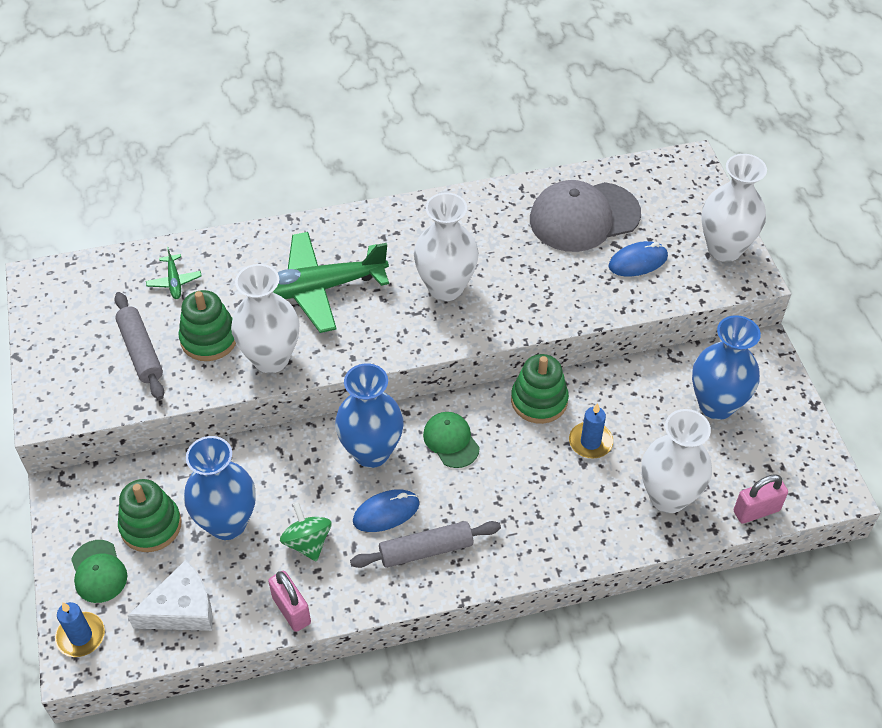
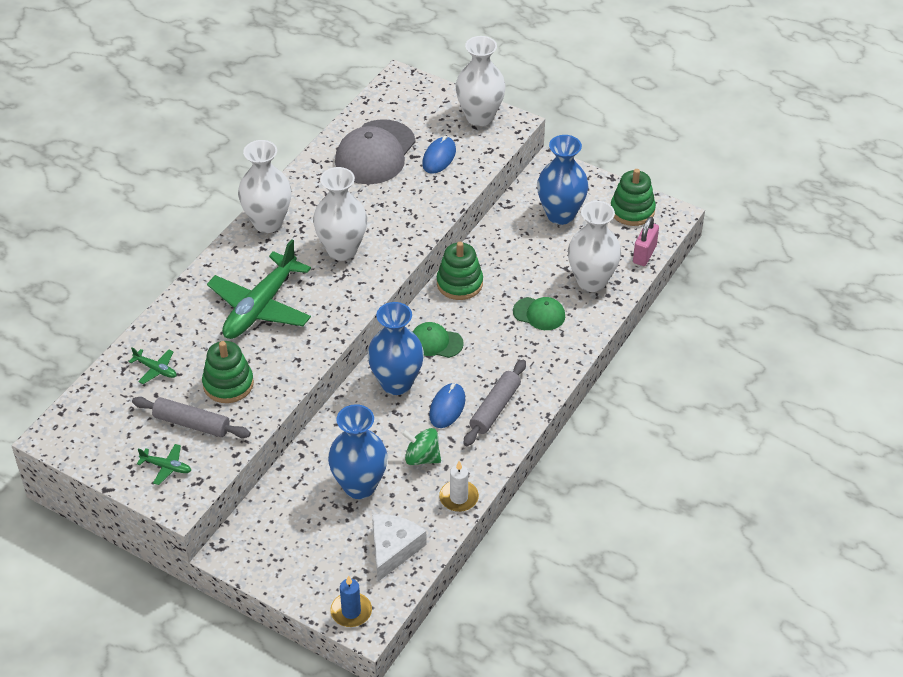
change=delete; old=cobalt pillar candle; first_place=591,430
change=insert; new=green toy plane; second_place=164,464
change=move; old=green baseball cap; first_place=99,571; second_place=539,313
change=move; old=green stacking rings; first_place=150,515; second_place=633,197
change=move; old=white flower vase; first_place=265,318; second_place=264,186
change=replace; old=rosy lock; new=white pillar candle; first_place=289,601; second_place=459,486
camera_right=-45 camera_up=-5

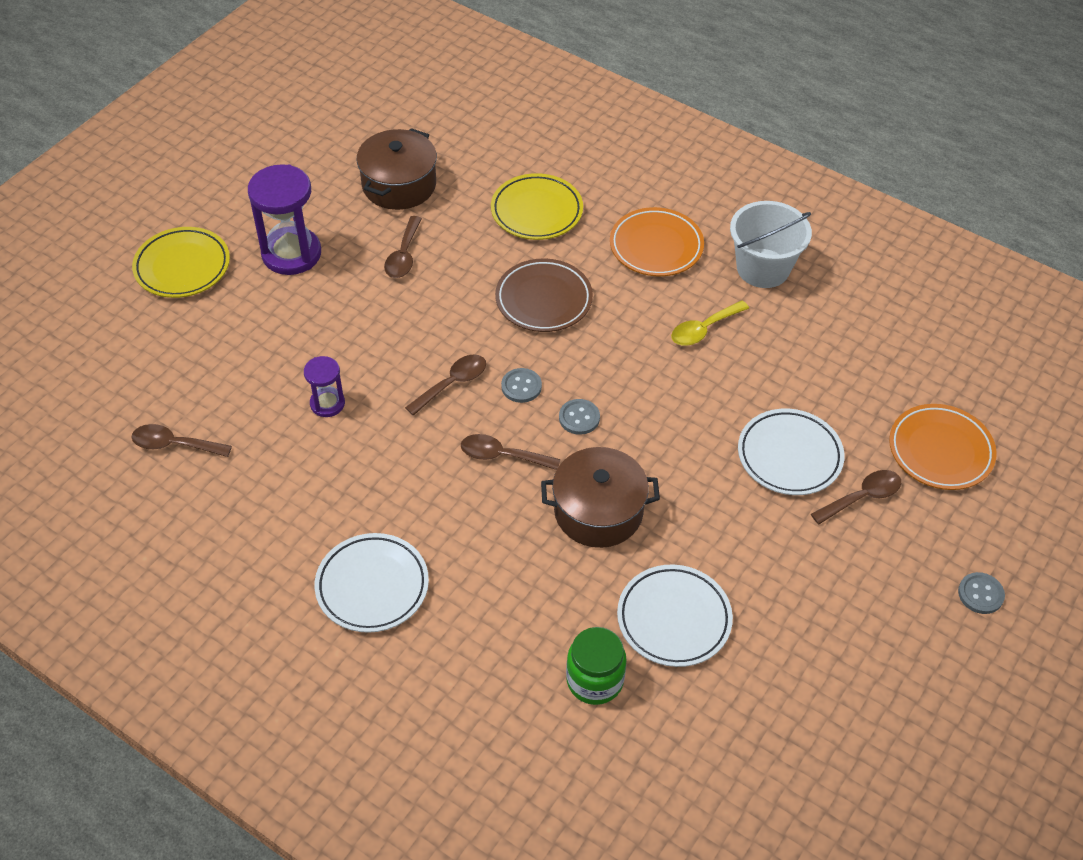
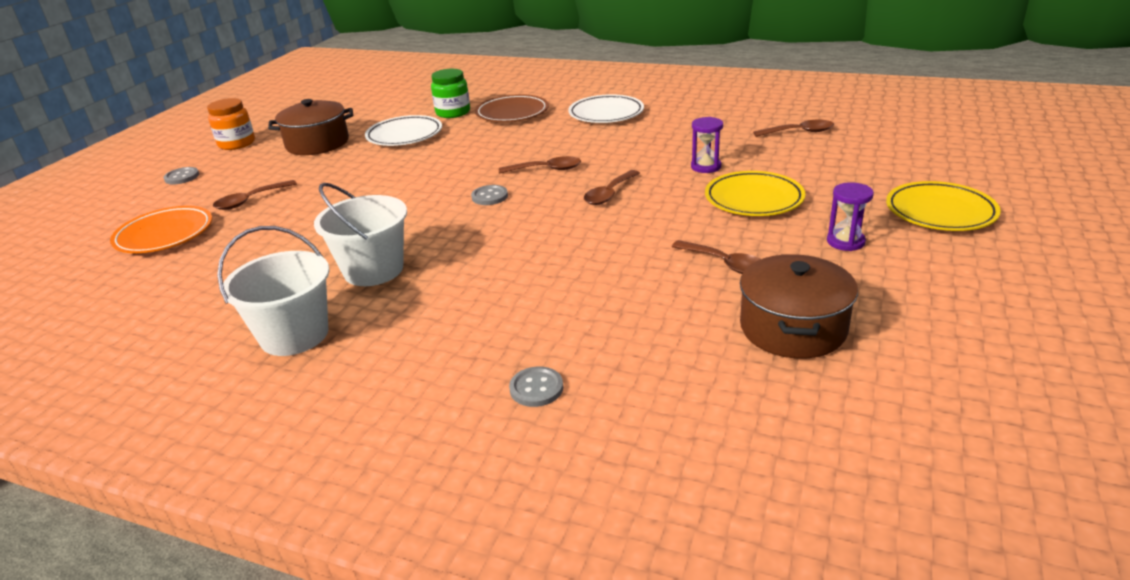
change=delete; old=orange flat dish; first_place=657,241
change=delete; old=white flat dish; first_place=791,452
change=insert; new=orange jar; second_place=231,124
change=move; old=golden flat dish; first_place=537,206; second_place=755,193
change=move; old=russet flat dish; first_place=544,295; second_place=512,108
change=move; old=ash-grey sewing button; first_place=521,385; second_place=536,386
change=move; old=russet stockpot; first_place=600,497; second_place=310,127
change=replace; old=golden spoon; new=white sand bucket; first_place=710,323; second_place=360,234
change=rotate; old=russet spoon; first_place=403,247; second_place=715,257; degrees=135
change=resize; old=royal purple sandglass; first_place=284,219; second_place=850,216; factor=0.54
camera_right=170 camera_up=-20

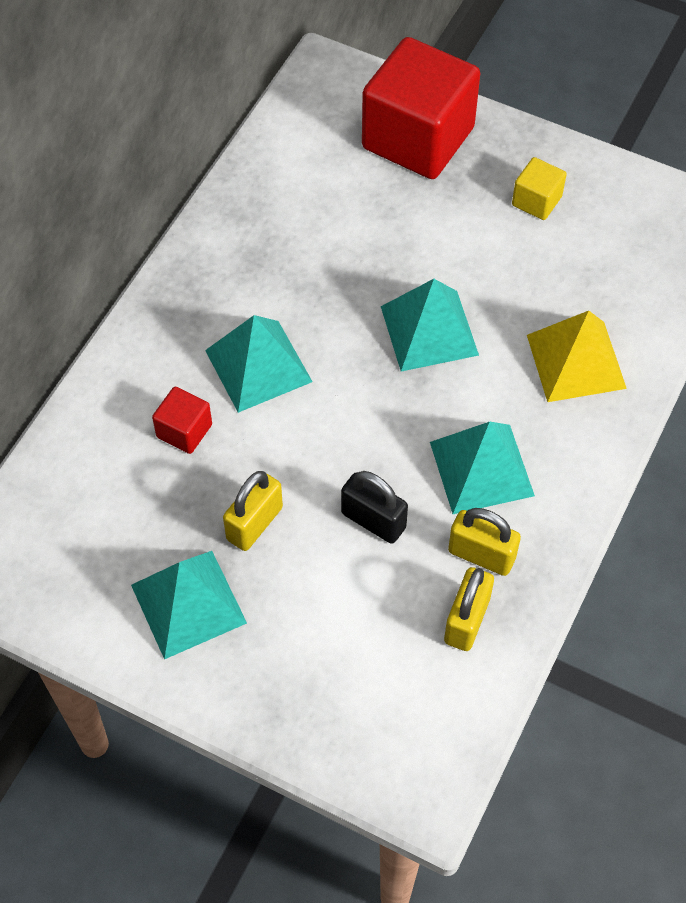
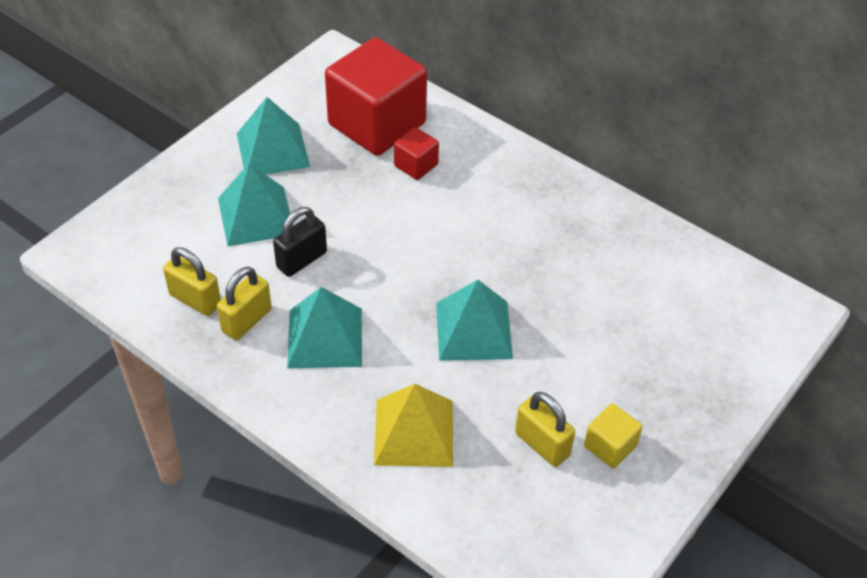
change=move; old=turquoise pyramid shape; first_place=259,364; second_place=255,204
change=move; old=golden lock; first_place=253,511; second_place=545,429
change=move; old=scarlet block; first_place=421,108; second_place=376,96
camera_right=100 camera_up=-10

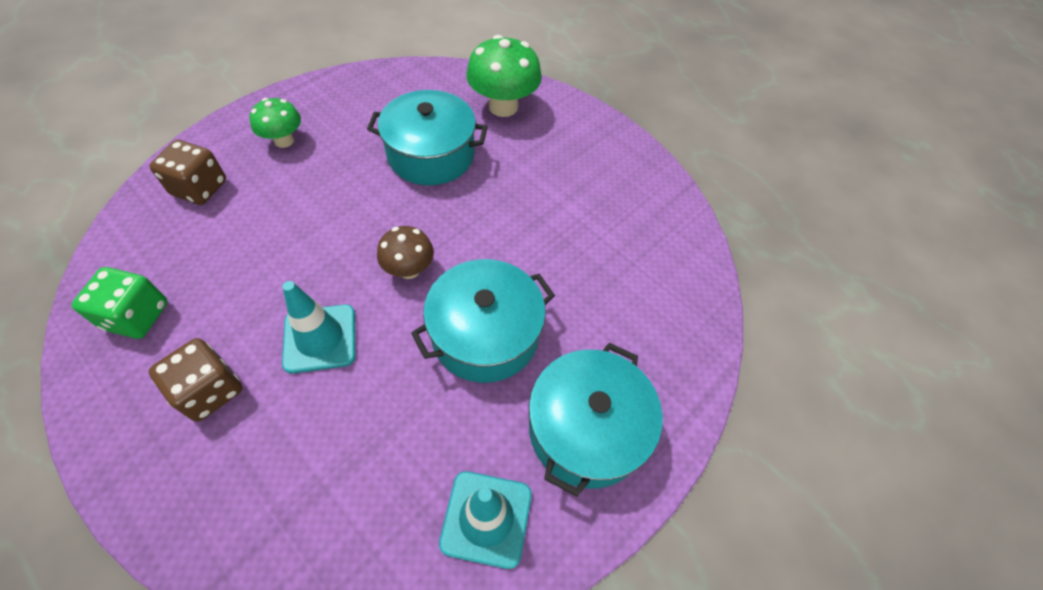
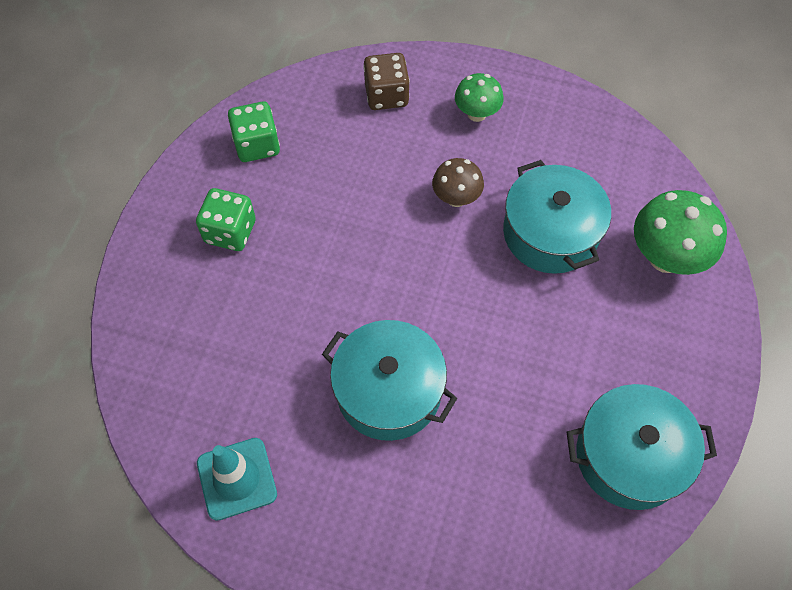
change=delete; old=turquoise traffic cone; first_place=319,327
change=move; old=russet fungus; first_place=405,252; second_place=458,182
change=move; old=turquoise stockpot; first_place=596,420; second_place=642,447
change=recolor; old=russet dice; new=green dice; first_place=195,380; second_place=226,219
camera_right=65 camera_up=5

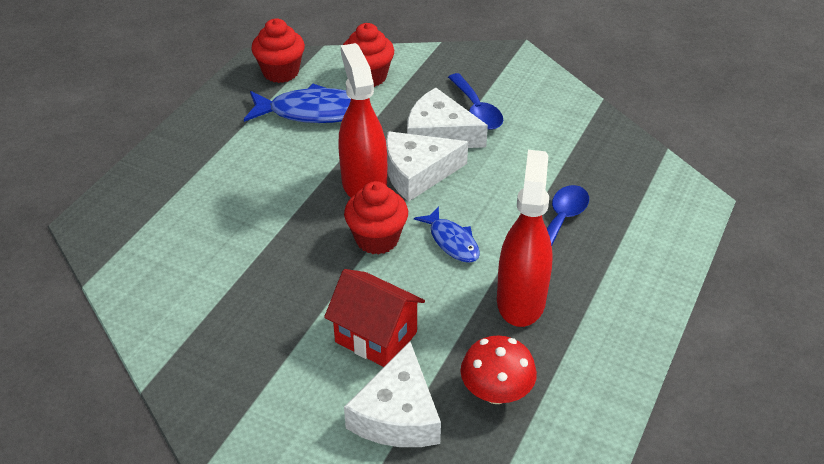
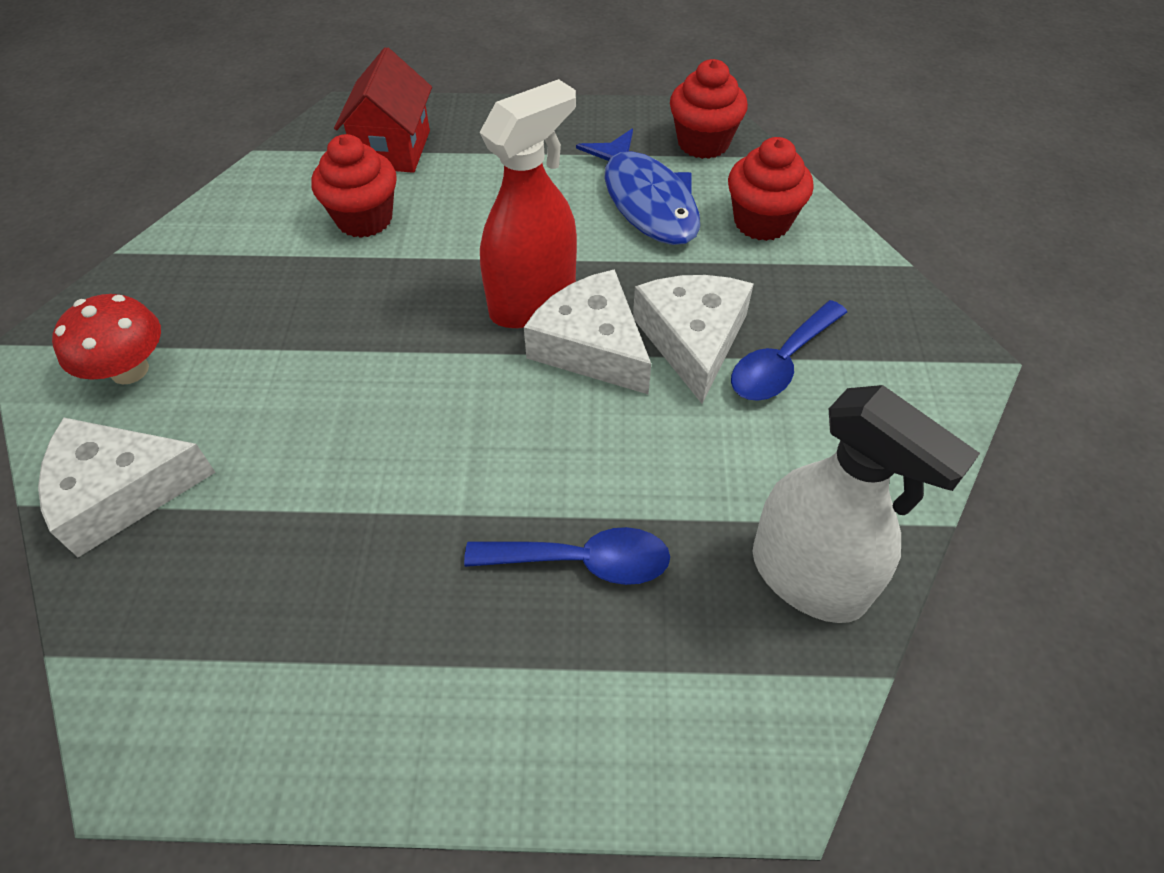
change=delete; old=cobalt fish figure; first_place=447,234
change=delete; old=scarlet sprayer; first_place=525,238
change=insert; new=white sprayer; second_place=866,504
change=move; old=scarlet toy house; first_place=374,318; second_place=383,110
change=move; old=scarlet fairy cake; first_place=376,218; second_place=354,186
change=move; old=scarlet fungus; first_place=498,369; second_place=106,339
camera_right=65 camera_up=10

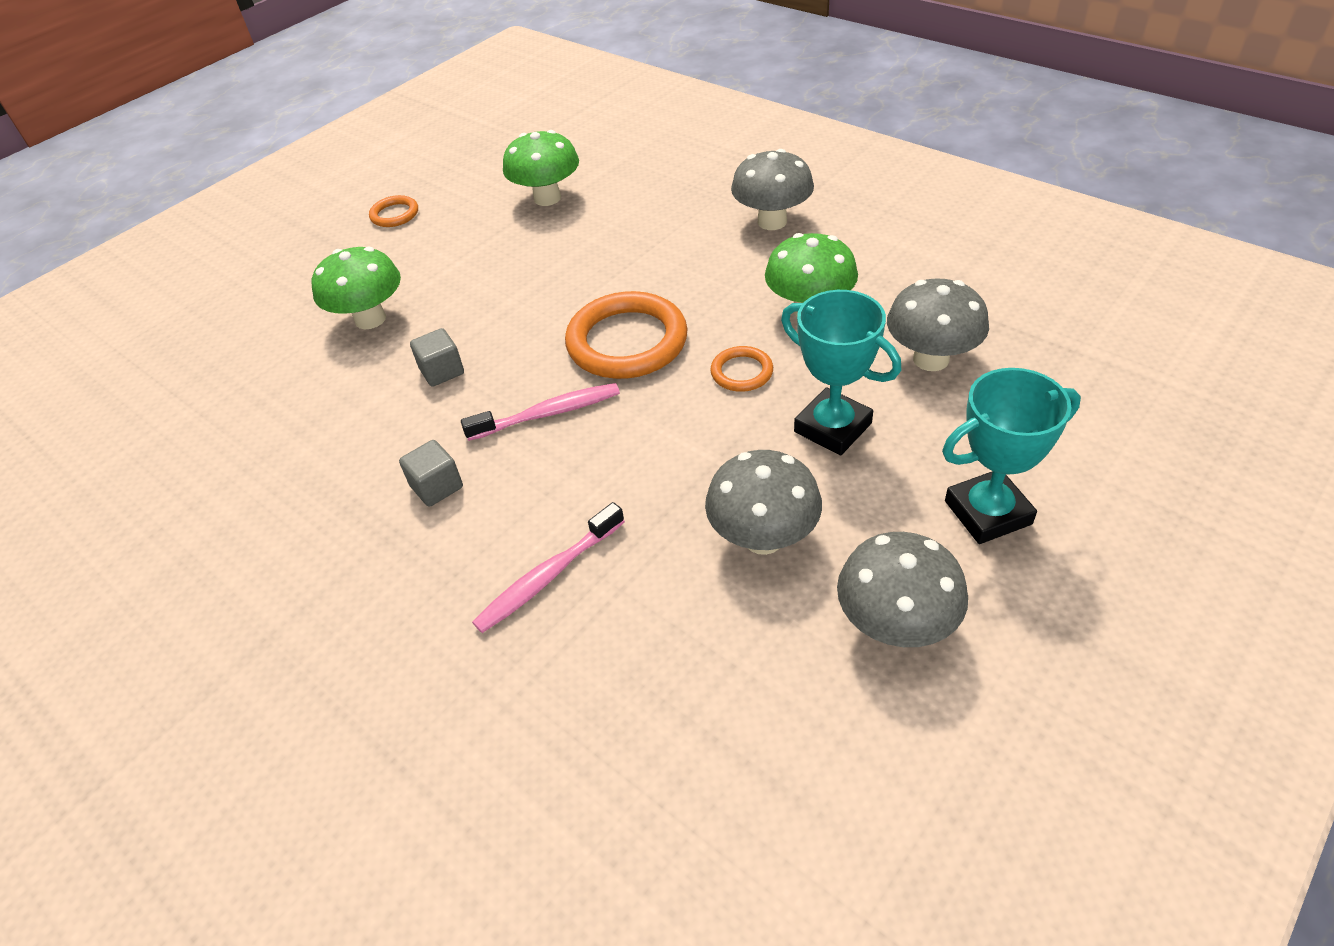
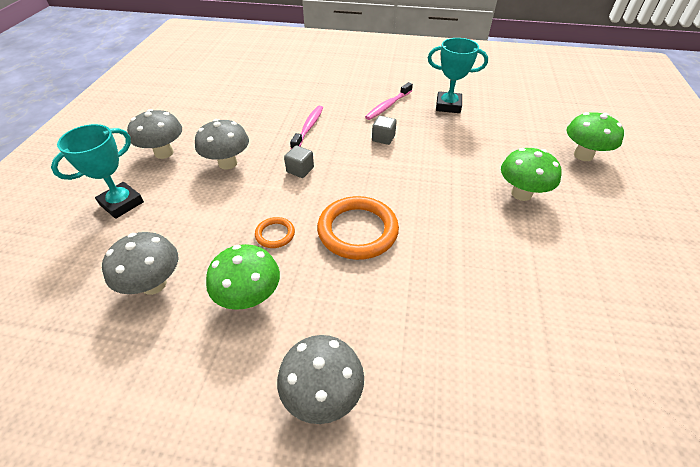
change=delete; old=orange torus; first_place=393,211
change=move; old=ash-grey block; first_place=437,357; second_place=299,162
change=move; old=rosy dental brush; first_place=540,412; second_place=389,101
change=move; old=green fungus; first_place=541,168; second_place=595,136
change=move; old=turquoise award cup; first_place=841,372; second_place=458,75
camera_right=145 camera_up=0

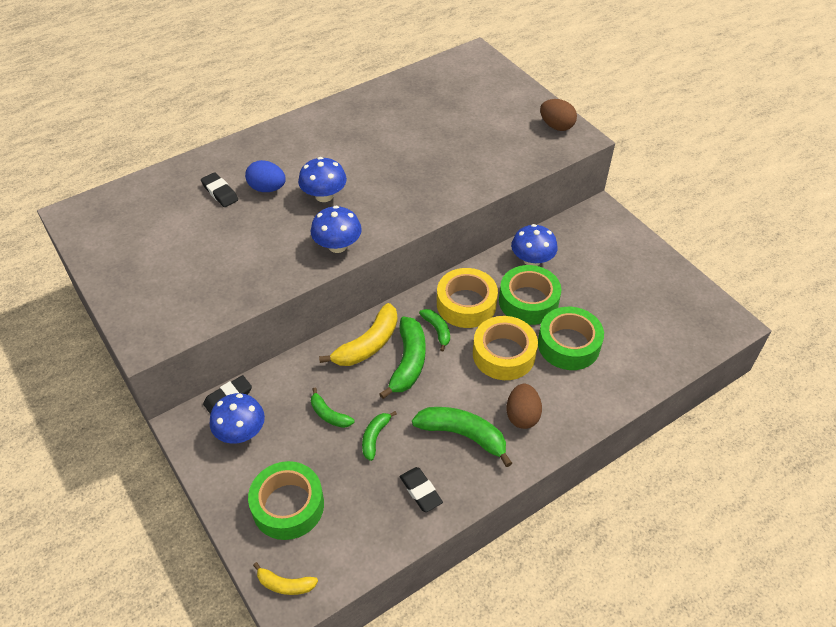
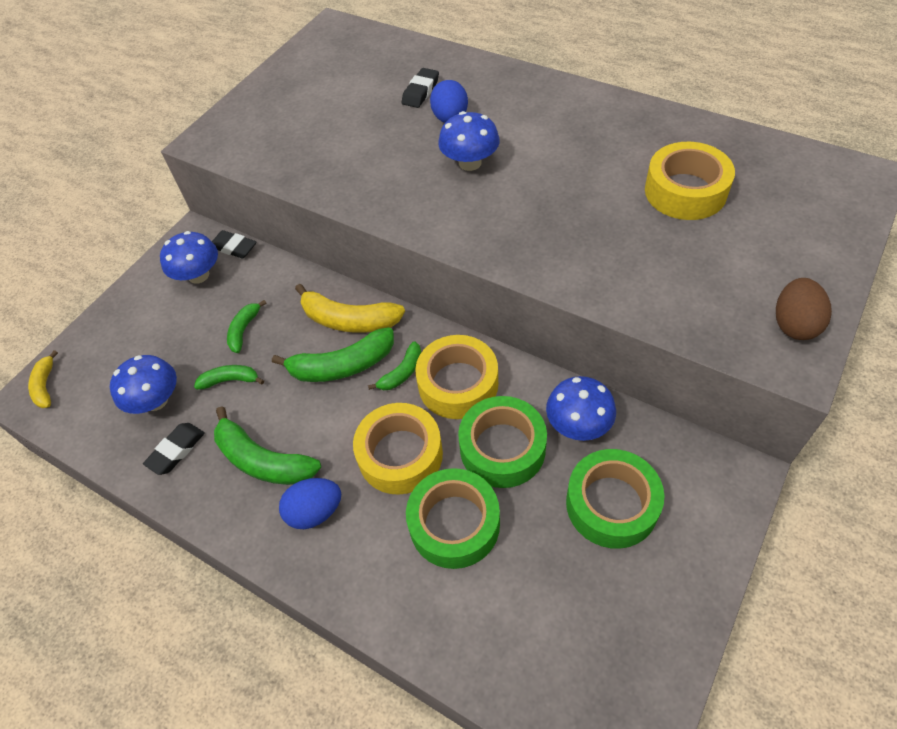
change=insert; new=golden sticky tape; second_place=690,181
change=move; old=green sticky tape; first_place=286,500; second_place=615,499
change=move; old=cobalt fungus; first_place=336,229; second_place=143,384
change=recolor; old=russet toy egg; new=cobalt toy egg; first_place=524,406; second_place=310,503
change=rotate; old=green toy banana; first_place=462,437; second_place=267,445; degrees=120
camera_right=70 camera_up=5

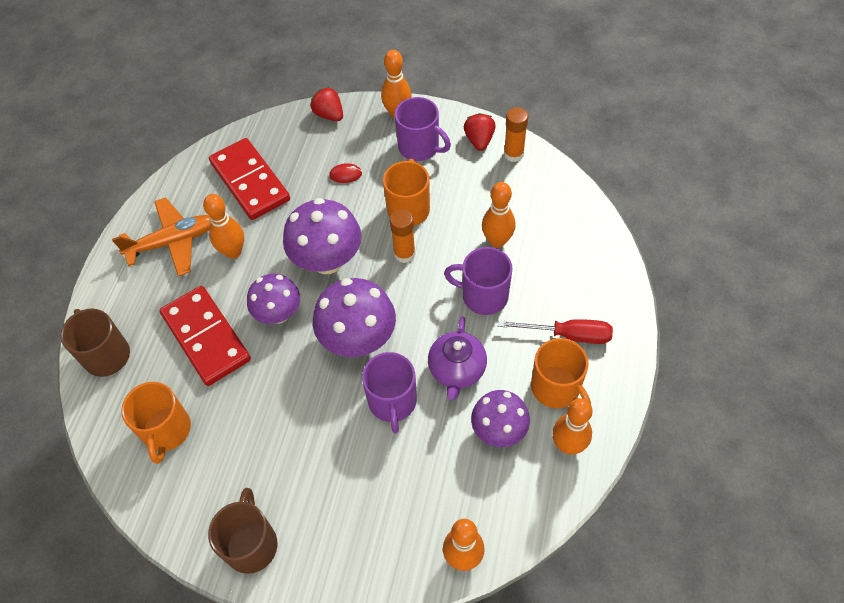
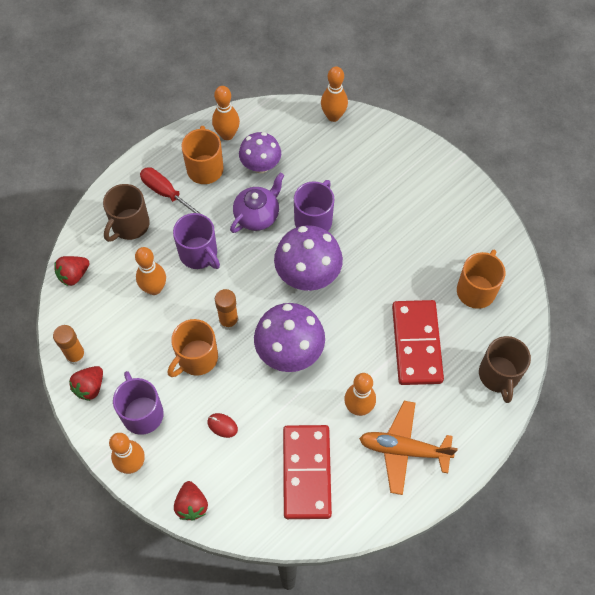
change=delete; old=royal purple fungus; first_place=273,299
change=insert; new=scarlet toy strawberry; second_place=72,271
change=move; old=russet mug; first_place=243,531; second_place=126,213
camera_right=-150 camera_up=5

